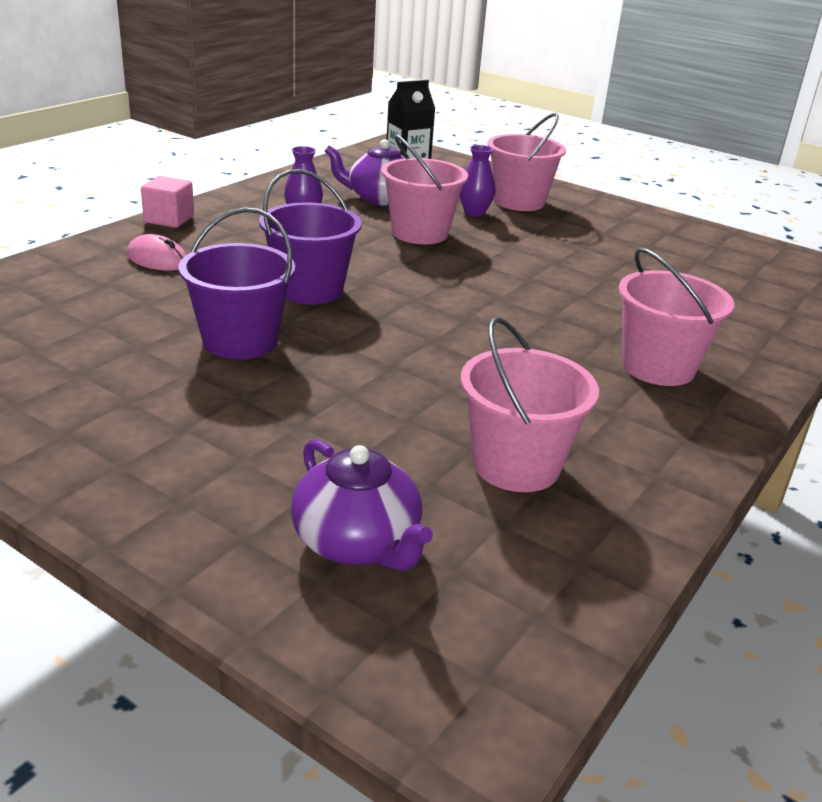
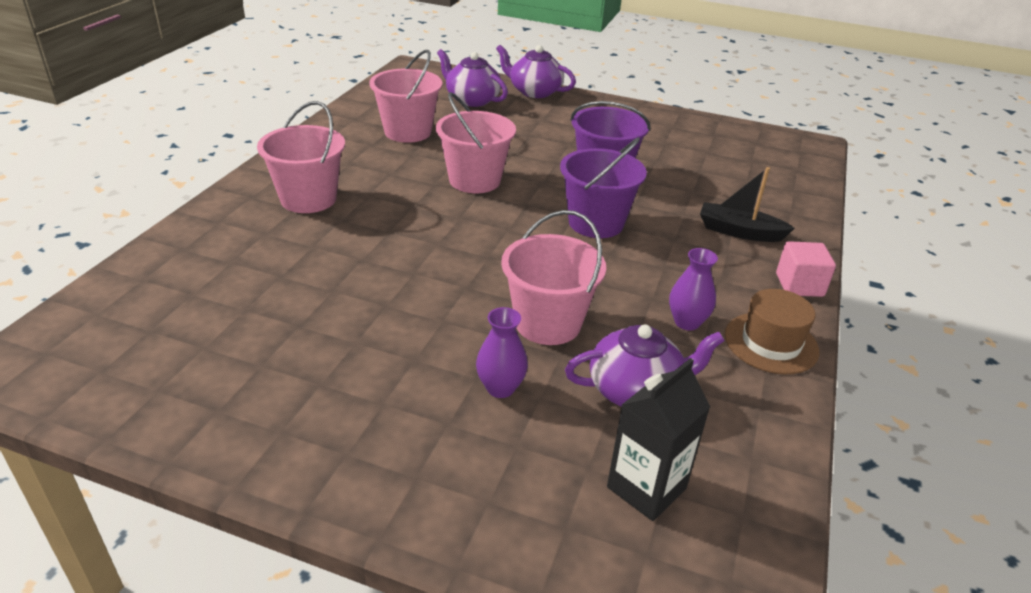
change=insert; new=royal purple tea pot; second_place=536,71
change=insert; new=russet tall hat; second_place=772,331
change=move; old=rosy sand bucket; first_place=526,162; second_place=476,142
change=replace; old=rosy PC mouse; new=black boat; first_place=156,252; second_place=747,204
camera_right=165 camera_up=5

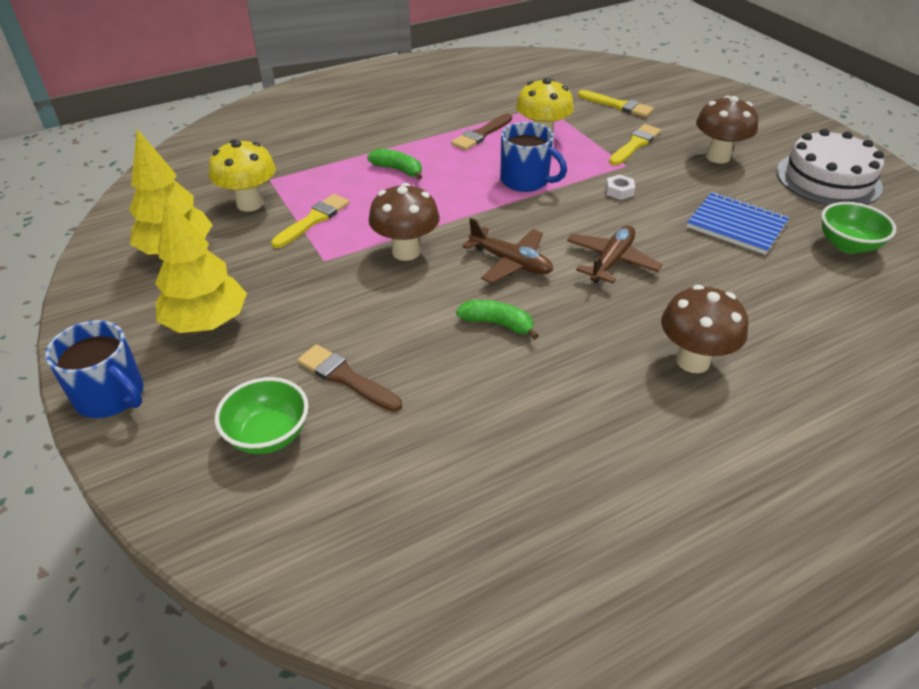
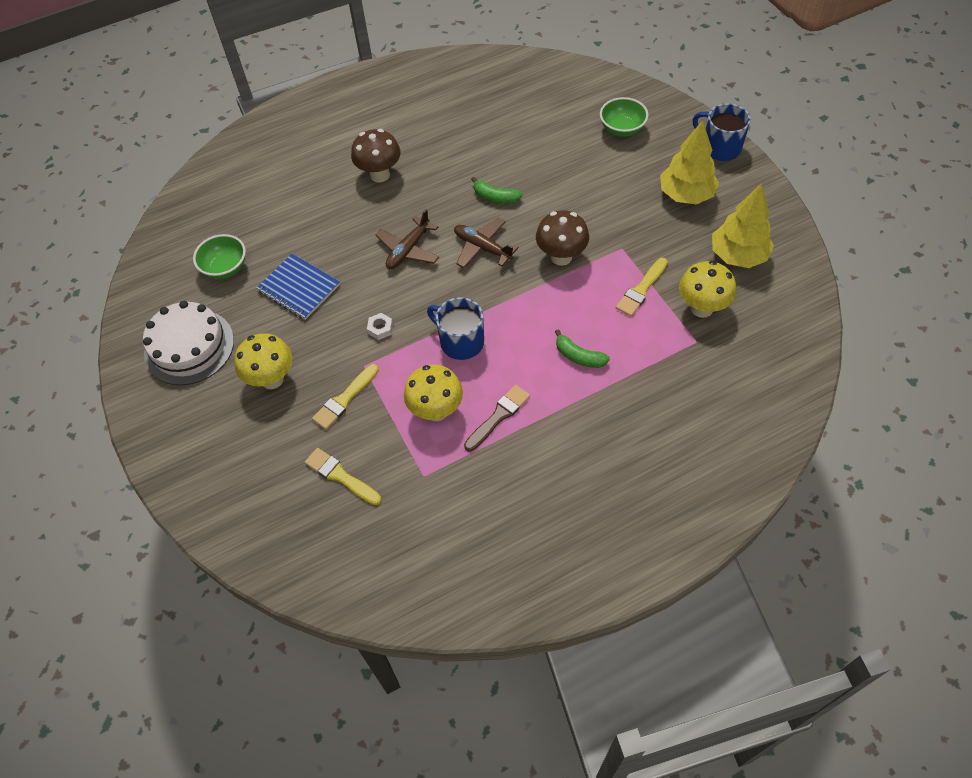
change=delete; old=russet paint brush; first_place=350,378
change=recolor; old=russet fungus; new=golden fungus; first_place=727,129; second_place=263,361
camera_right=-175 camera_up=15

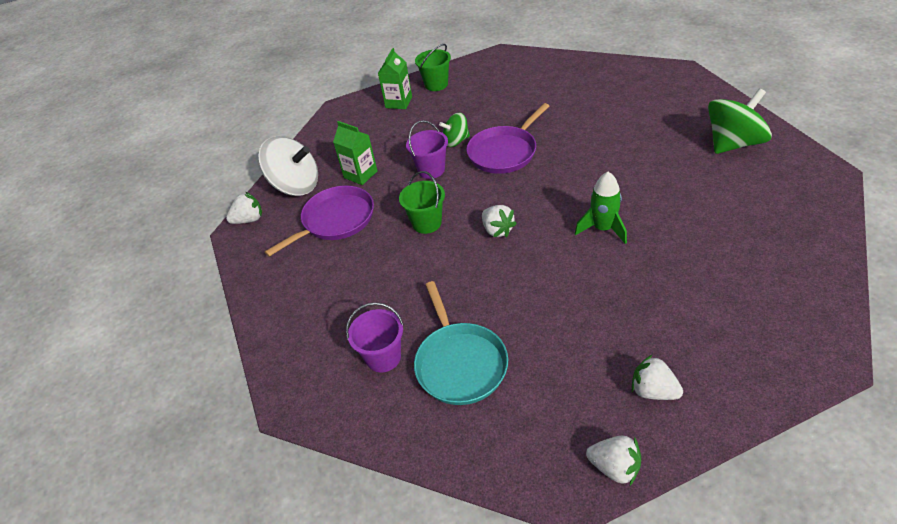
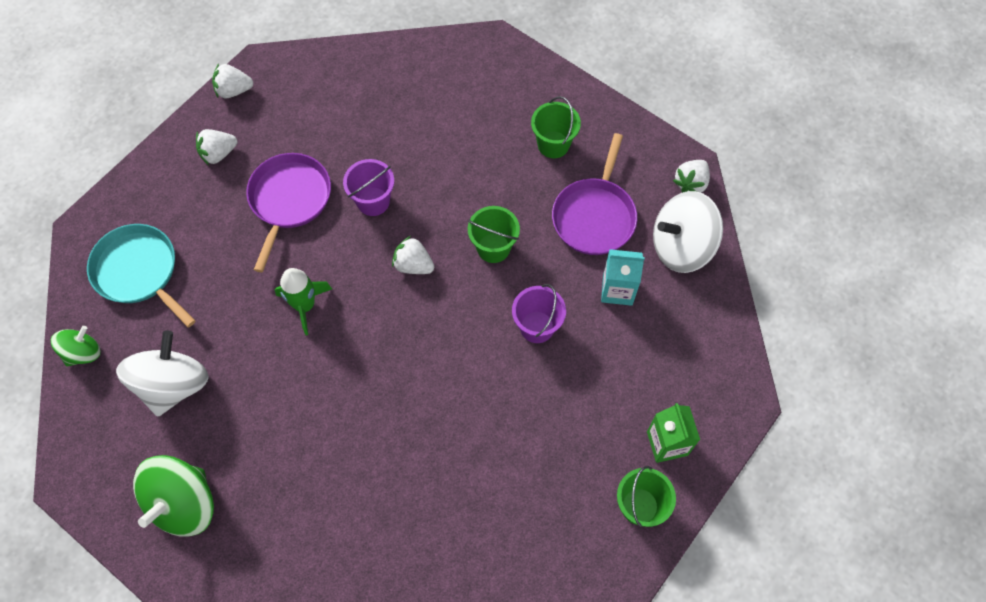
change=insert; new=white toy top; second_place=162,373
change=insert; new=green sand bucket; second_place=556,127
change=move; old=royal purple sand bucket; first_place=375,337; second_place=368,187
change=move; old=turquoise pan; first_place=461,343; second_place=141,275
change=move; old=green toy top; first_place=454,130; second_place=76,346
change=move; old=royal purple pan; first_place=507,138; second_place=288,212
change=recolor; old=green carton; new=turquoise carton; first_place=355,153; second_place=623,277
change=rotate; old=white toy strawberry; first_place=657,377; second_place=216,147; degrees=150
camera_right=145 camera_up=20

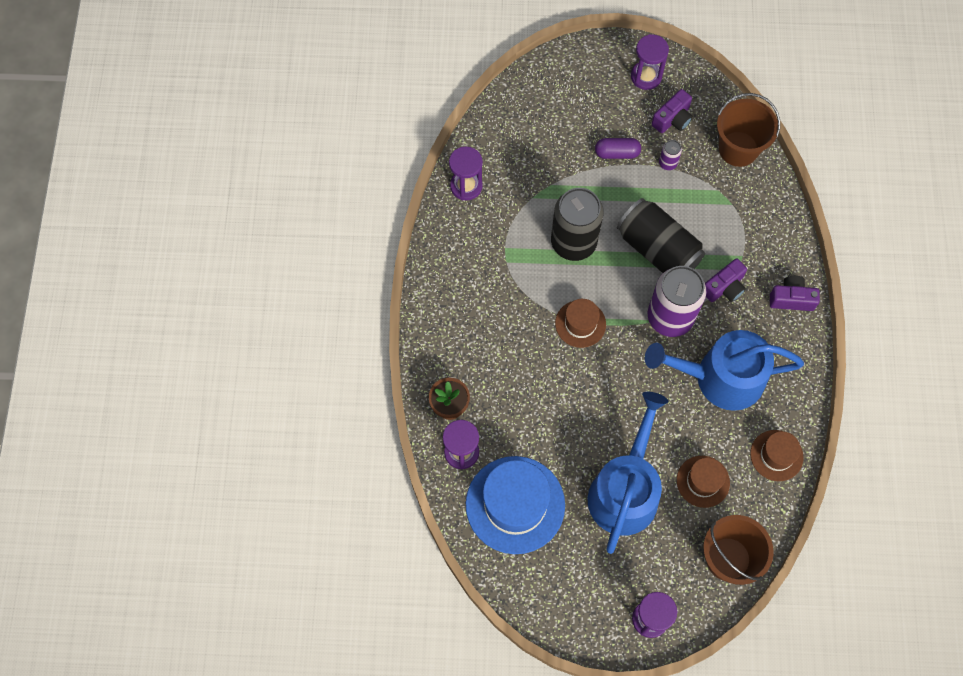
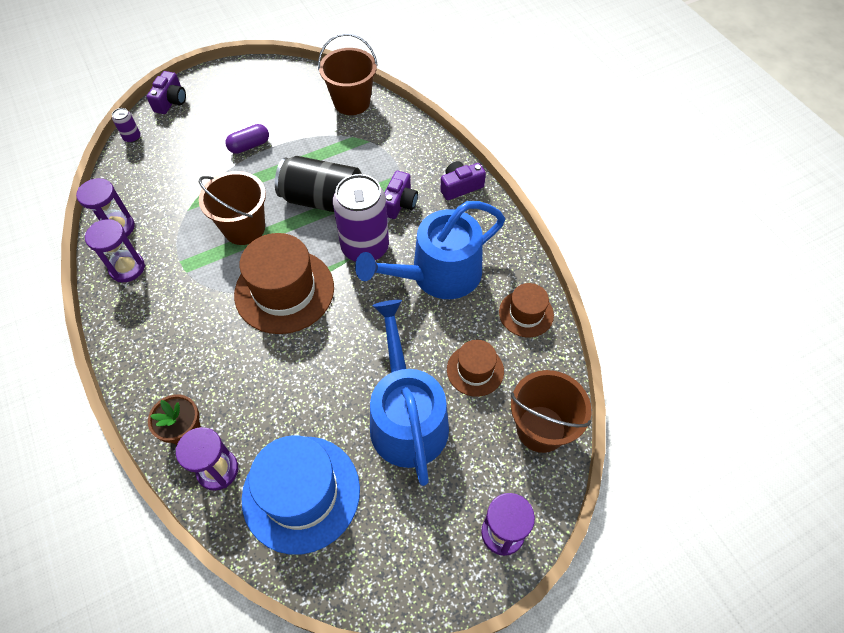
change=move; old=royal purple sandglass; first_place=650,62; second_place=115,250
change=move; old=royal purple photo camera; first_place=672,111; second_place=166,92
change=move; old=royal purple tin; first_place=670,155; second_place=126,125
change=replace; old=black tin; new=russet sand bucket; first_place=577,224; second_place=232,208
change=resize; old=russet tall hat; first_place=580,323; second_place=284,283; factor=1.86
camera_right=-30 camera_up=-10

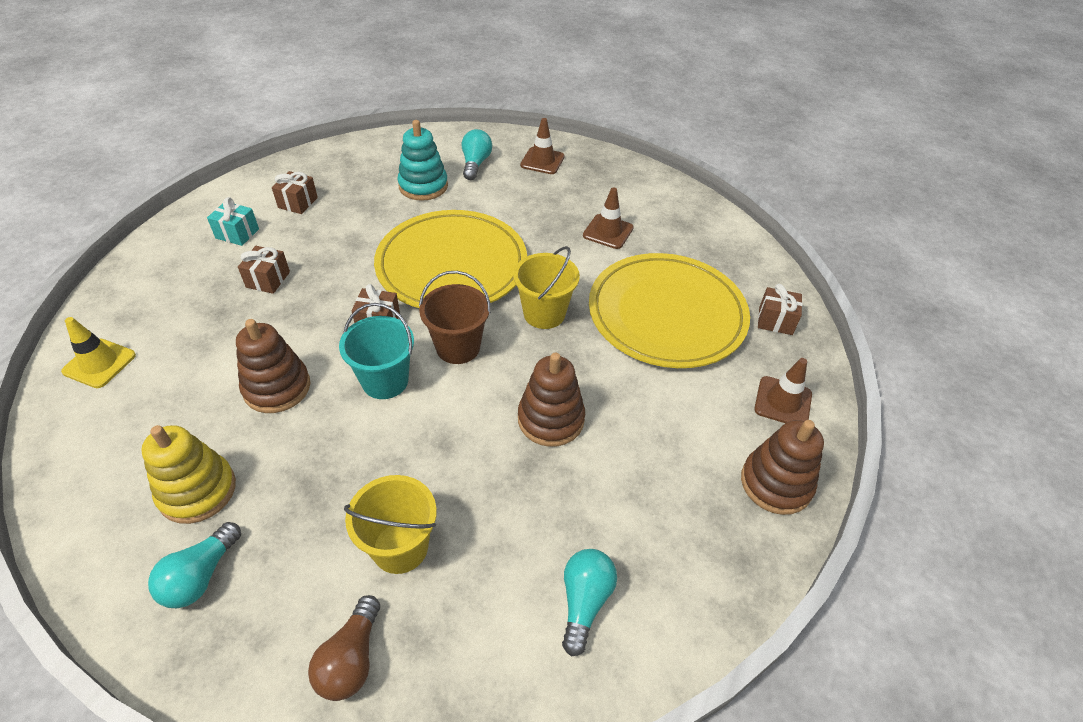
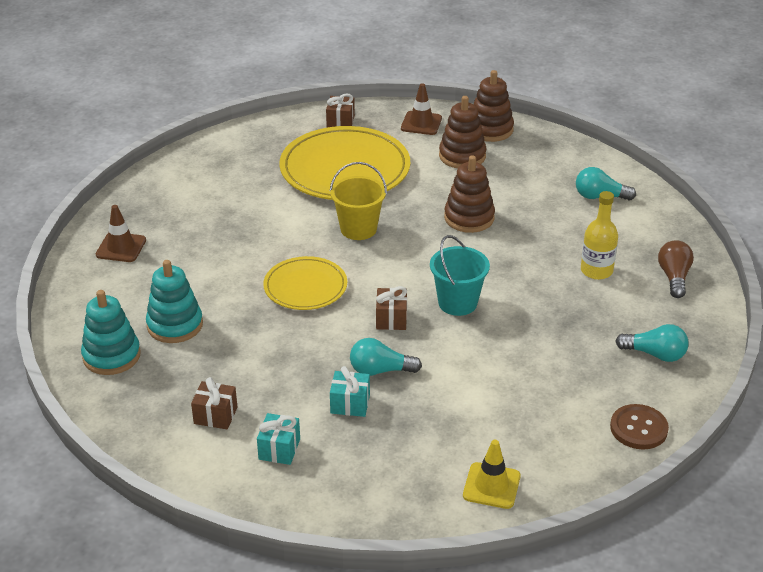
change=delete; old=golden stacking rings; first_place=188,474
change=delete; old=russet sand bucket; first_place=455,317
change=delete; old=russet traffic cone; first_place=608,218
change=insert; new=turquoise stacking rings; second_place=111,332
change=insert; new=russet sewing button; second_place=639,427
change=move; old=russet stacking rings; first_place=273,366; second_place=462,132
change=move; old=turquoise lightbulb; first_place=477,154; second_place=386,357
change=replace; old=golden sand bucket; new=golden drink bottle; first_place=390,524; second_place=599,235
change=recolor; old=russet gift; new=turquoise gift; first_place=264,270; second_place=350,391
change=rotate; old=russet lightbulb; first_place=344,648; second_place=676,269; degrees=-90
change=resize; old=golden flat dish; first_place=450,259; second_place=305,283; factor=0.57
camera_right=-95 camera_up=-10

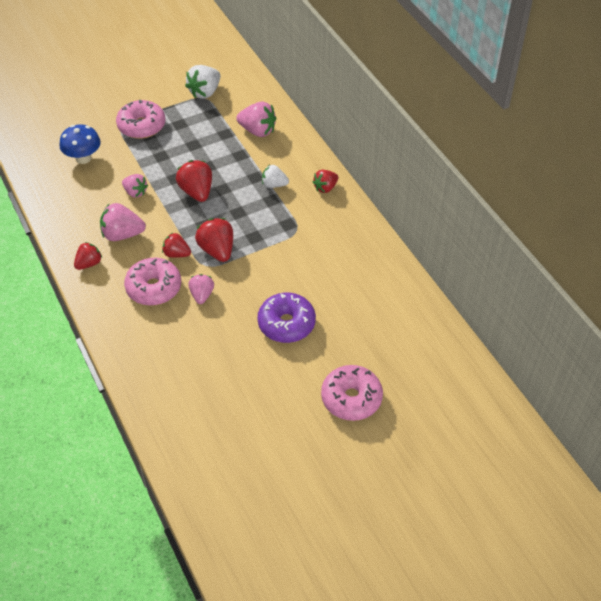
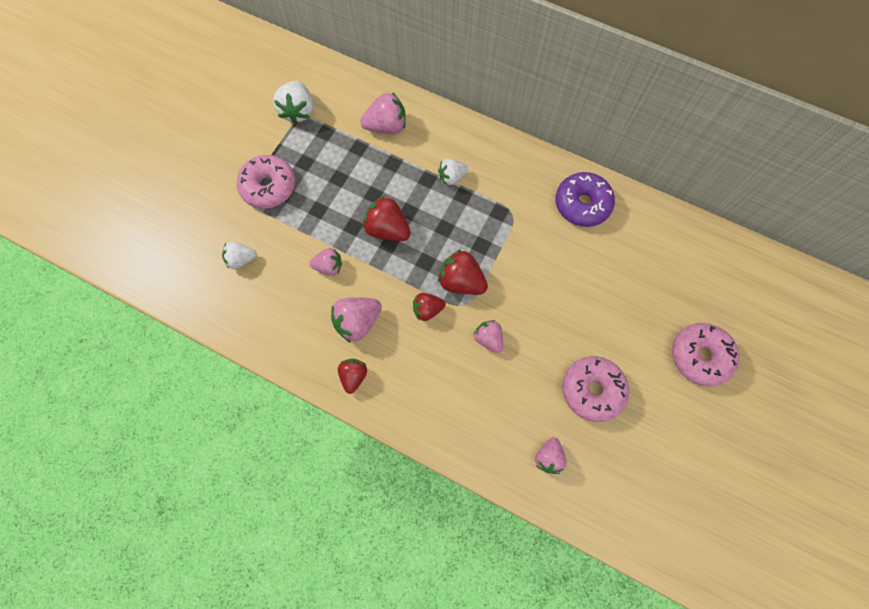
change=delete; old=scarlet toy strawberry; first_place=325,181
change=insert; new=rosy toy strawberry; second_place=551,455
change=move; old=rosy donut; first_place=152,282; second_place=595,389
change=move; old=royal purple donut; first_place=286,318; second_place=585,199
change=replace; old=cobalt fungus; new=white toy strawberry; first_place=80,144; second_place=239,255
camera_right=-35 camera_up=20

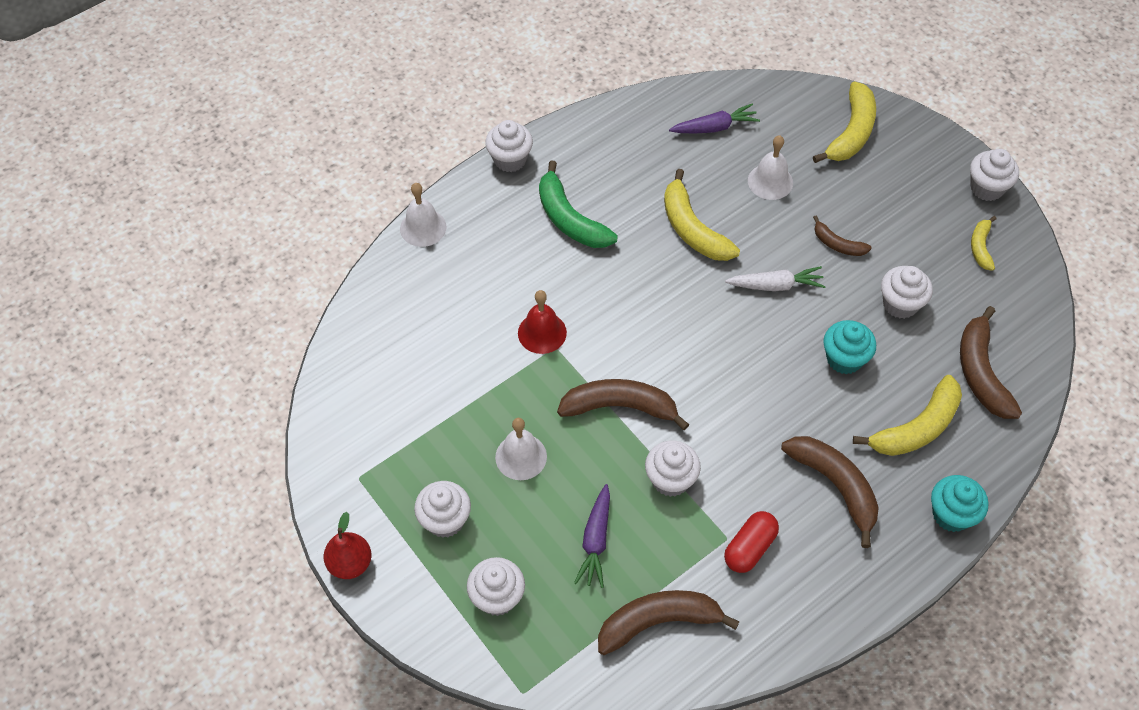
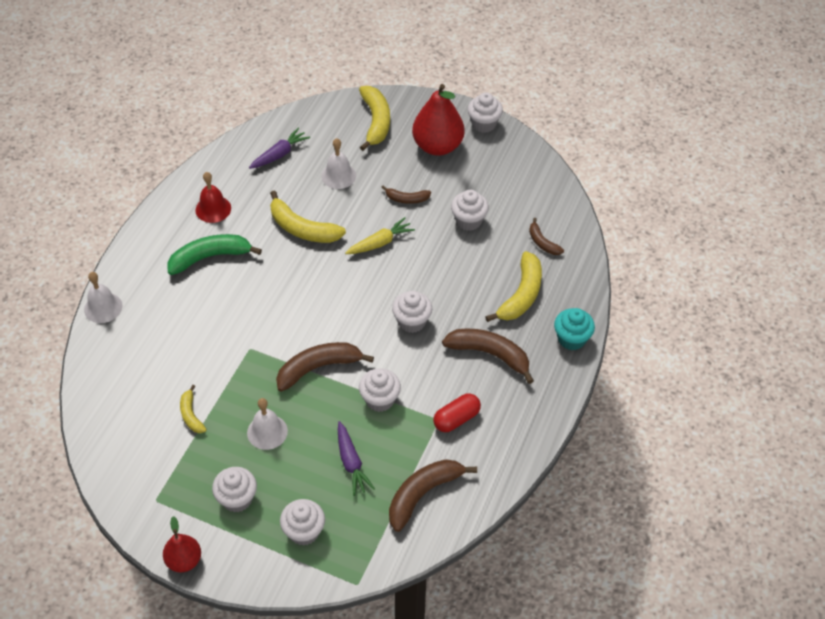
change=delete; old=turquoise fairy cake; first_place=849,347
change=insert; new=scarlet toy pear; second_place=438,120
change=move; old=white fairy cake; first_place=509,146; second_place=412,312
change=move; old=scarlet school bell; first_place=542,322; second_place=213,197
change=move; old=golden toy banana; first_place=984,243; second_place=193,409
change=recolor; old=white carrot; new=golden carrot; first_place=775,278; second_place=380,235
change=rotate; old=green toy banana; first_place=578,204; second_place=214,254; degrees=135
change=rotate; old=scarlet pill shape; first_place=751,542; second_place=457,412; degrees=45
change=resize; old=russet toy banana; first_place=991,362; second_place=546,236; factor=0.55
camera_right=-30 camera_up=-5

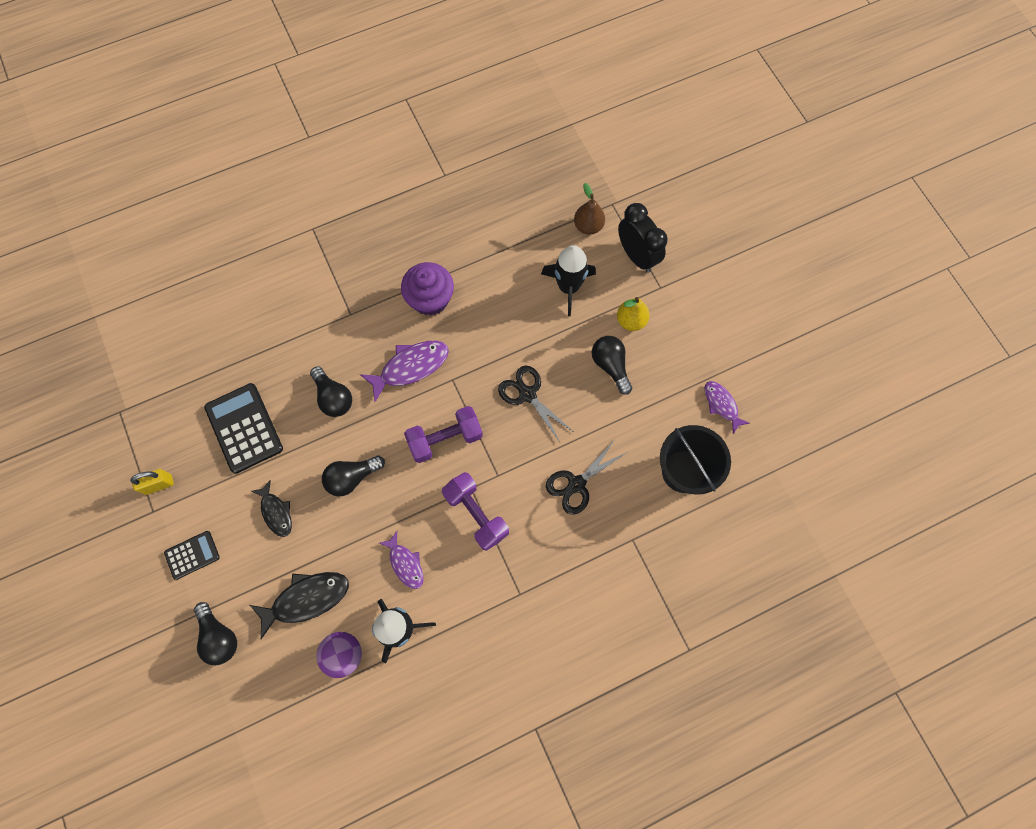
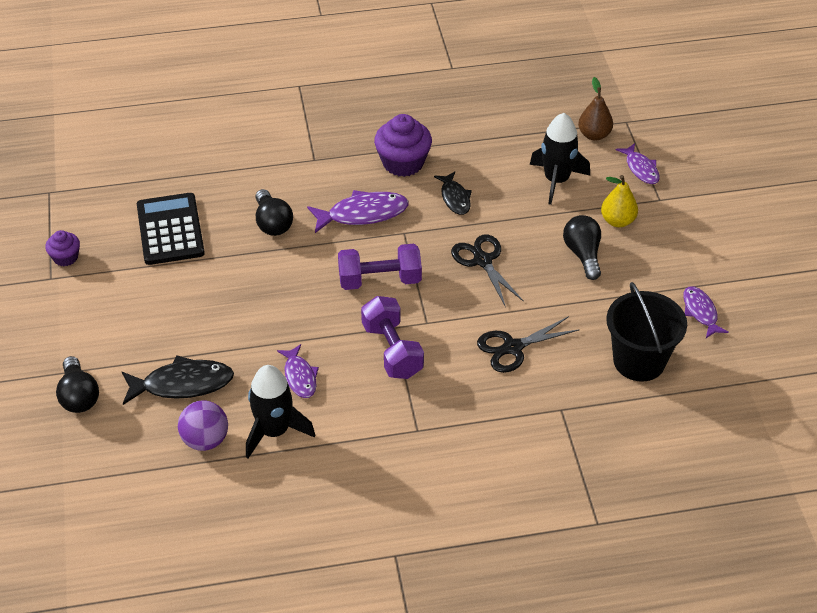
change=delete; old=black calculator; first_place=192,555
change=delete; old=black lightbulb; first_place=353,476
change=move; old=black fish figure; first_place=272,508; second_place=453,193
change=replace; old=golden lock; new=royal purple fairy cake; first_place=152,482; second_place=62,248
change=replace; old=black clock; new=royal purple fish figure; first_place=643,238; second_place=638,163
camera_right=15 camera_up=-25

